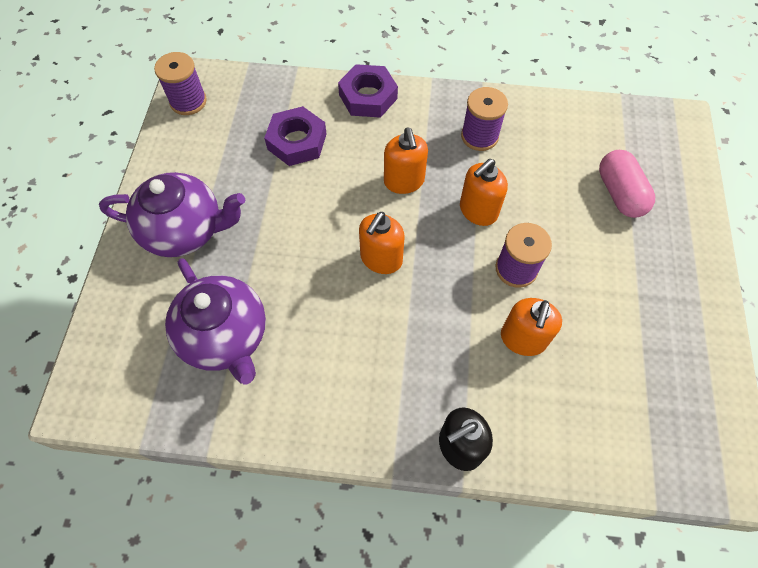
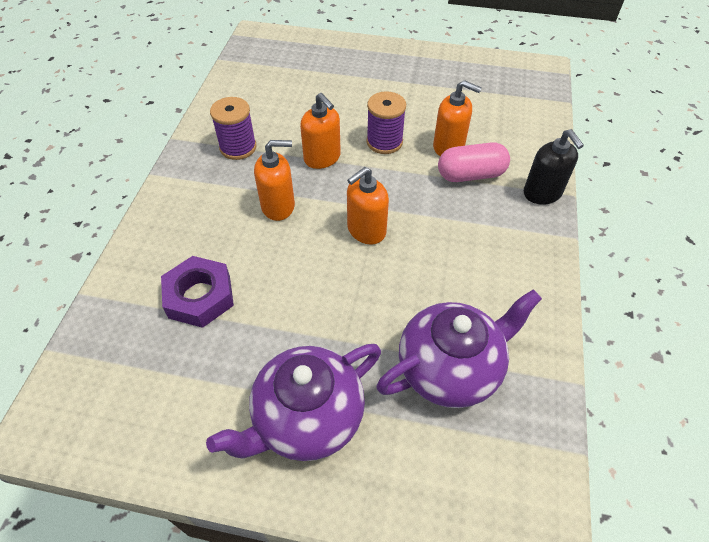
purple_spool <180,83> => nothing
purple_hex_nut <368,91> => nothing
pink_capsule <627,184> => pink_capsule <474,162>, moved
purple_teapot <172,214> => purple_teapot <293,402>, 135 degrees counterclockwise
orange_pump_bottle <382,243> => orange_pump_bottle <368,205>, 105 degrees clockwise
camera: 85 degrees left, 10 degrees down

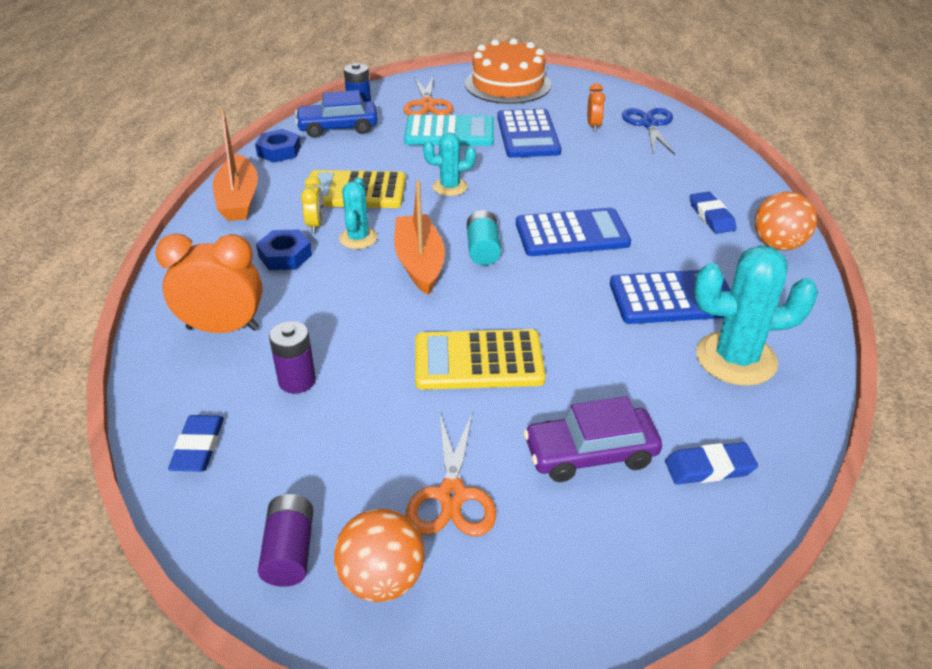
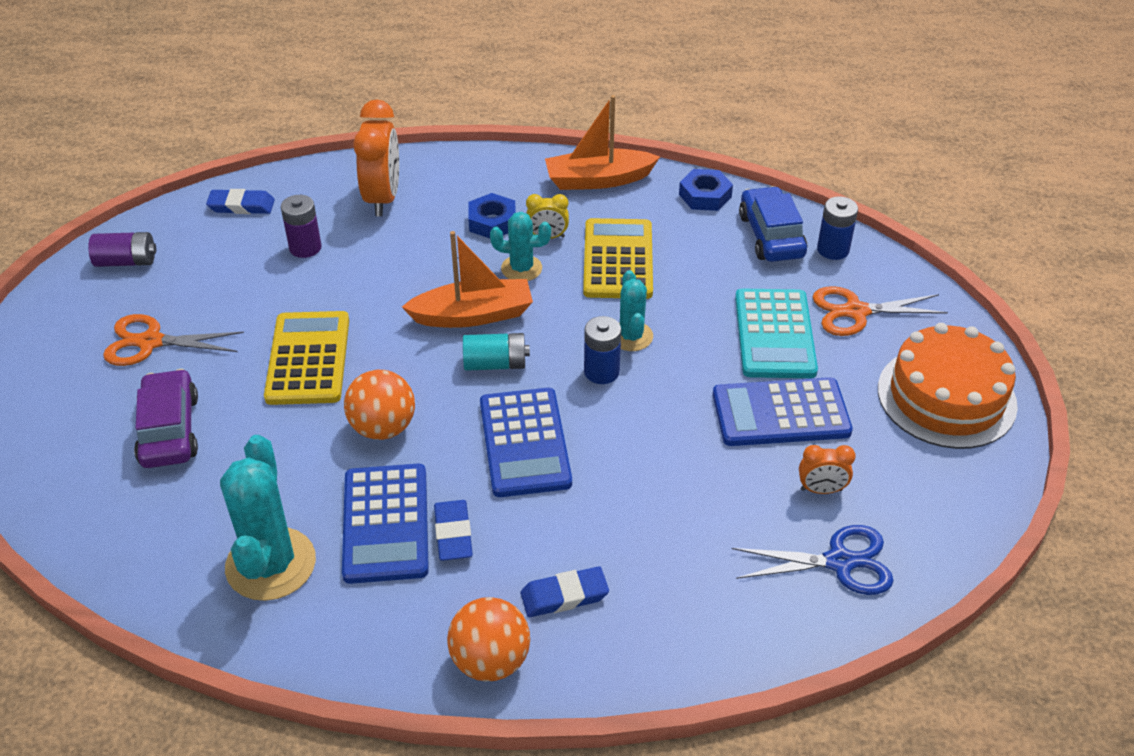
nothing => cobalt_battery <602,350>
orange_ball <379,555> => orange_ball <379,405>, moved
cobalt_eraser <711,463> => cobalt_eraser <453,530>, moved
camera: 90 degrees right, 5 degrees up

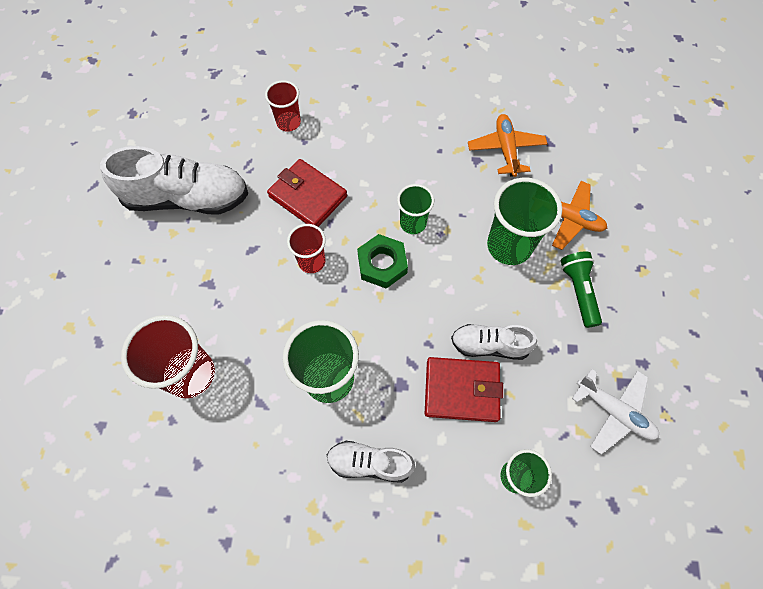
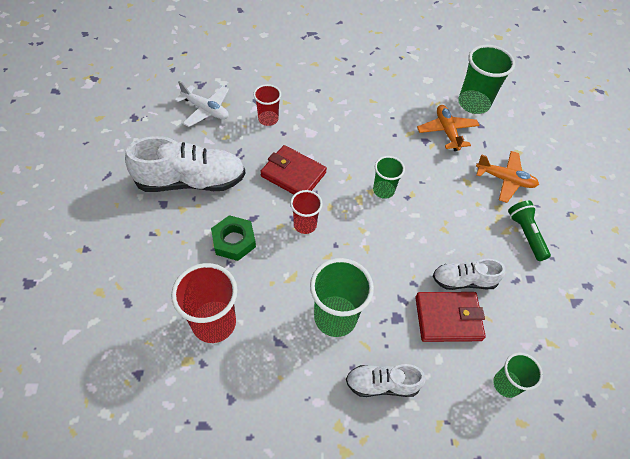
green_hex_nut <382,261> => green_hex_nut <233,238>, moved
green_tumbler <524,221> => green_tumbler <486,79>, moved
white_plane <615,411> => white_plane <202,104>, moved
camera: 10 degrees left, 10 degrees down

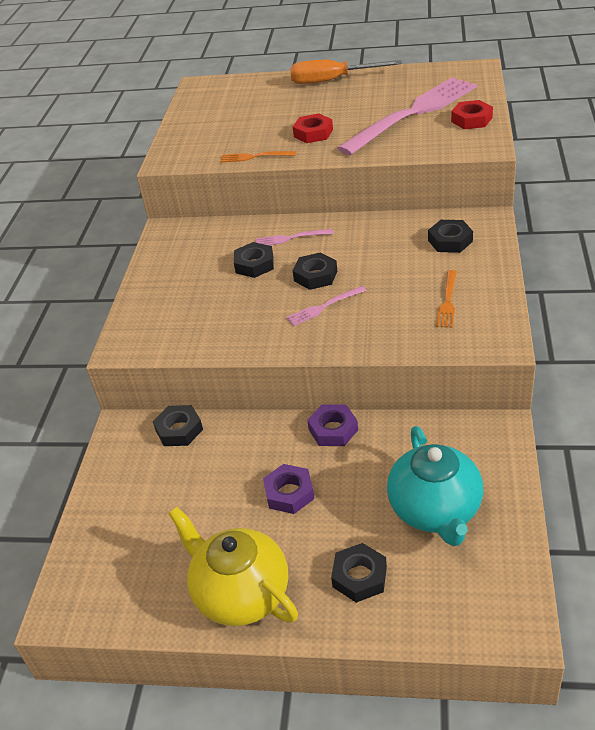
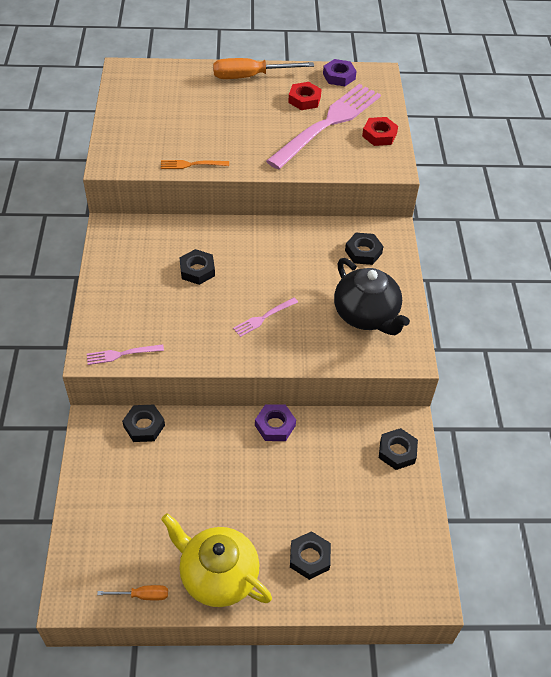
teal_teapot <435,486> => nothing
nothing => orange_hand_screwdriver <132,592>
pink_table_fork <295,237> => pink_table_fork <125,354>, moved
purple_hex_nut <289,489> => purple_hex_nut <340,72>, moved
red_hex_nut <313,128> => red_hex_nut <305,96>, moved
jet-black_hex_nut <315,271> => jet-black_hex_nut <398,449>, moved
orange_table_fork <446,299> => jet-black_teapot <372,296>
camera: 15 degrees left, 10 degrees up

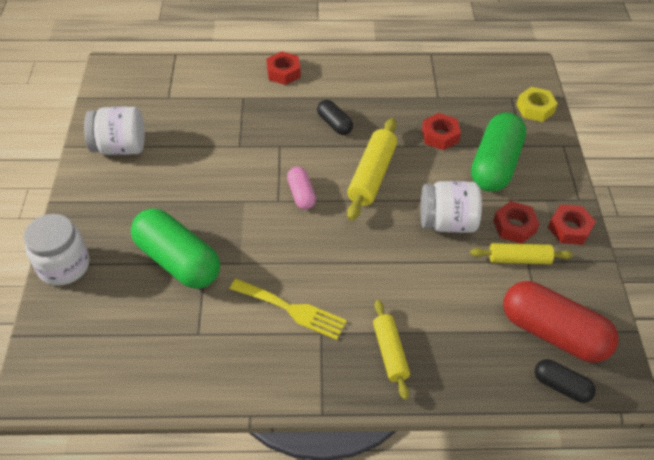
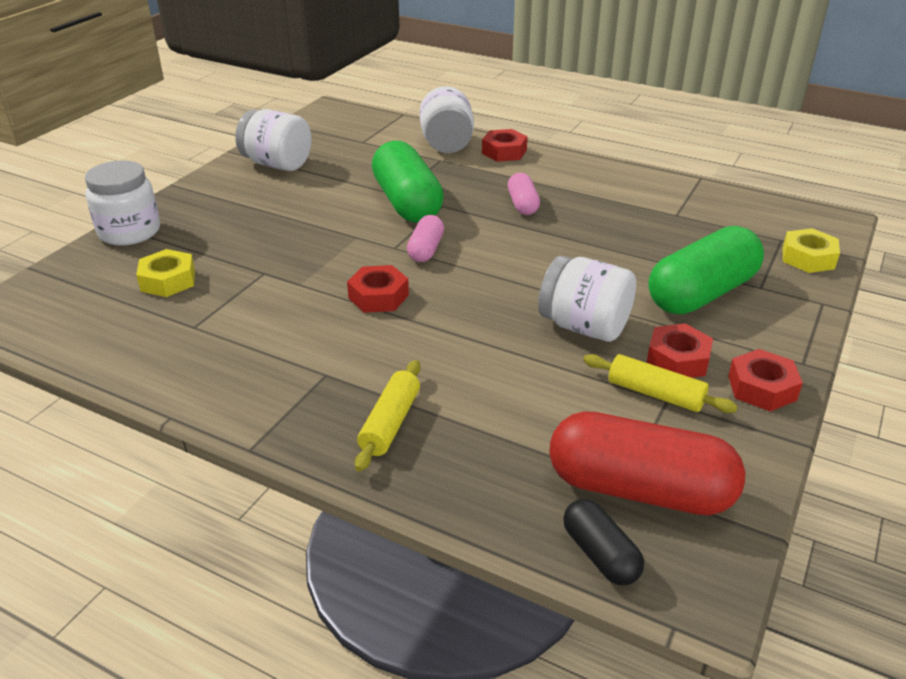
yellow_table_fork <288,309> => nothing
yellow_rolling_pin <372,169> => nothing
nothing => yellow_hex_nut <165,273>
nothing => white_jam_jar <447,119>
green_capsule <175,249> => green_capsule <408,181>, moved
red_hex_nut <441,131> => red_hex_nut <378,289>, moved
jet-black_capsule <335,117> => pink_capsule <524,194>
red_capsule <561,322> => red_capsule <647,463>, 45 degrees counterclockwise
camera: 30 degrees right, 15 degrees down

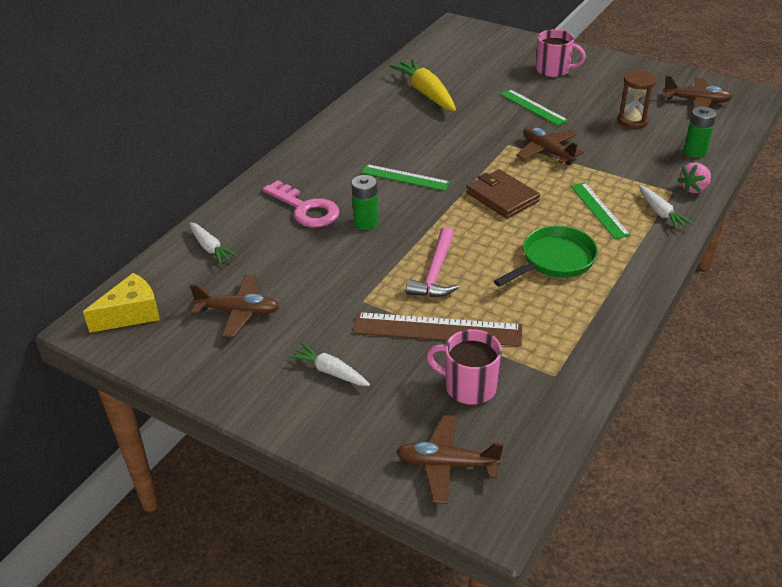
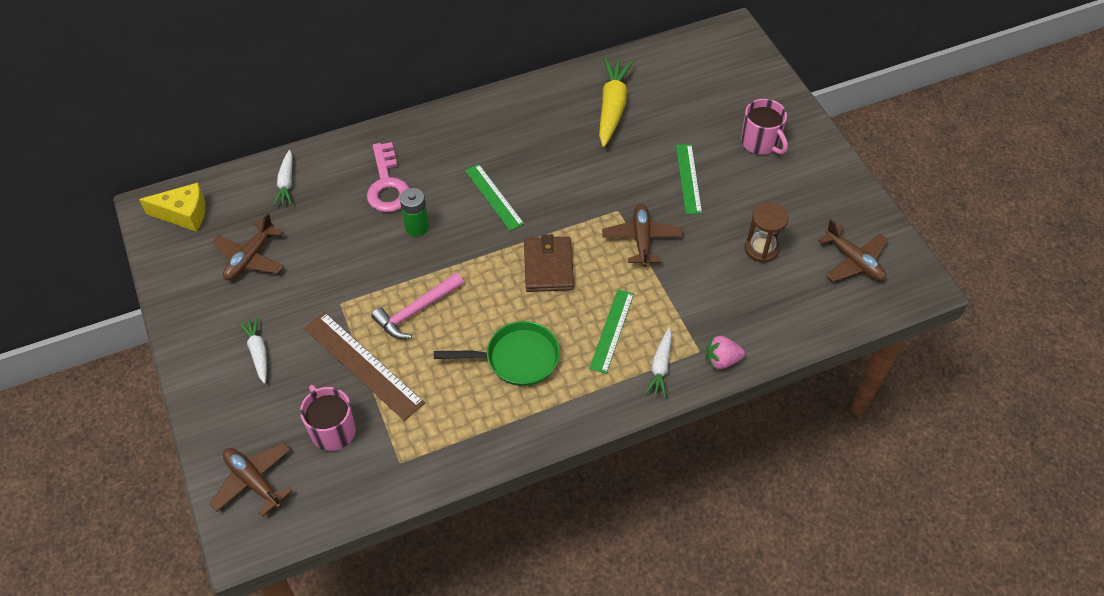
green_battery <700,132> => nothing
brown_plane <235,306> => brown_plane <248,246>, 75 degrees clockwise
camera: 35 degrees right, 15 degrees up

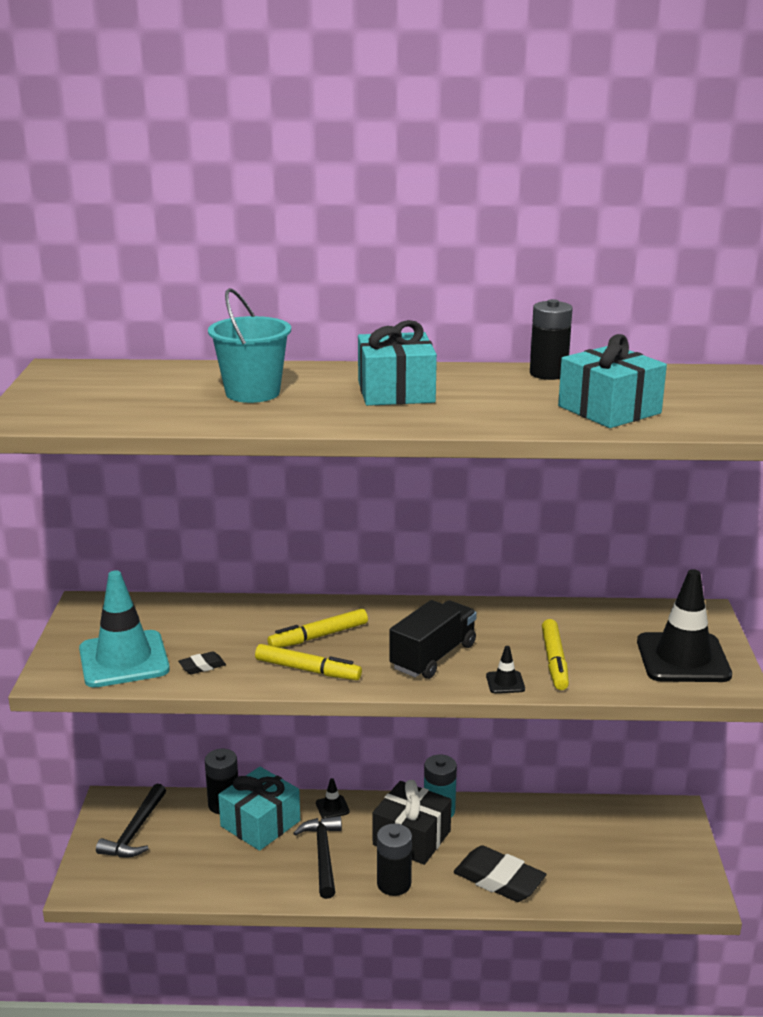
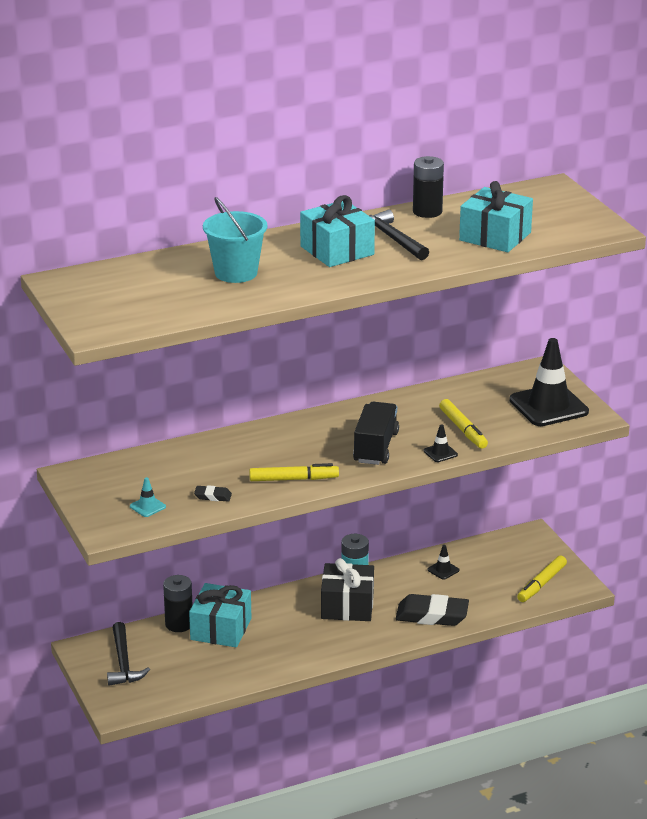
jet-black_battery <394,860> => nothing
yellow_felt_pen <317,628> => yellow_felt_pen <542,578>, moved
jet-black_claw_hammer <317,857> => jet-black_claw_hammer <399,235>, moved
jet-black_safety_cone <333,798> => jet-black_safety_cone <443,562>, moved
jet-black_eraser <202,662> => jet-black_eraser <213,493>, 60 degrees clockwise
teal_safety_cone <124,628> => teal_safety_cone <148,497>, x0.41
camera: 25 degrees left, 5 degrees up

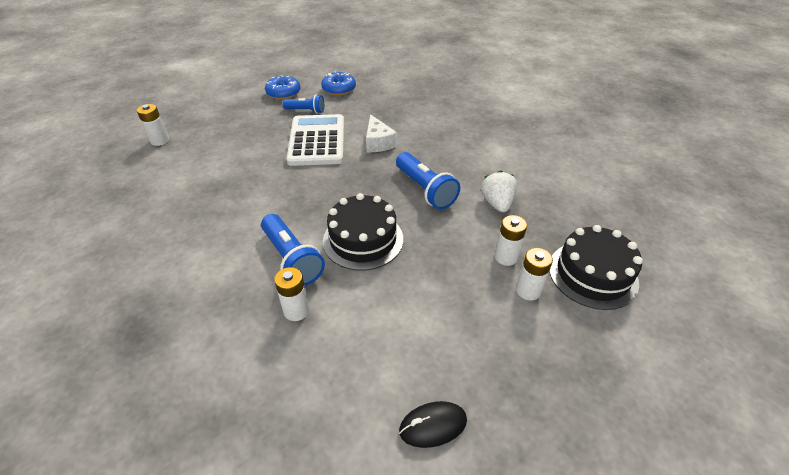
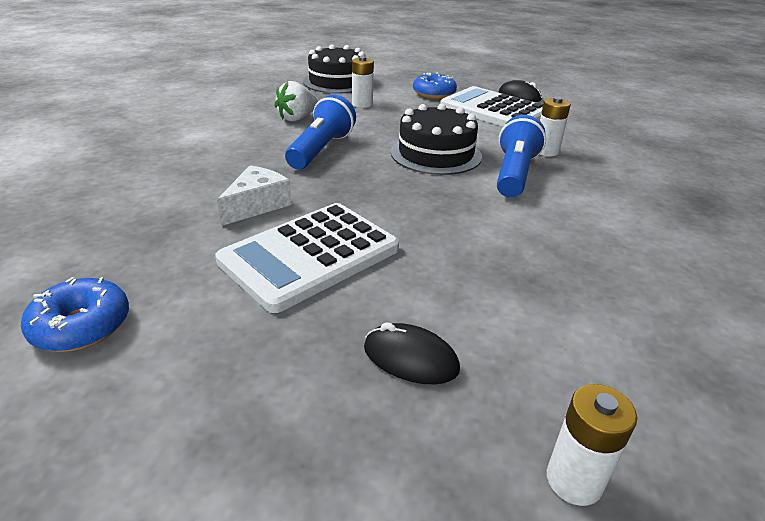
cobalt_pocket_torch <303,104> => nothing
white_battery <534,274> => nothing
nothing => jet-black_PC_mouse <412,353>
nothing => white_calculator <491,106>
cobalt_glazed_donut <282,88> => cobalt_glazed_donut <435,86>, moved
camera: 130 degrees left, 10 degrees down

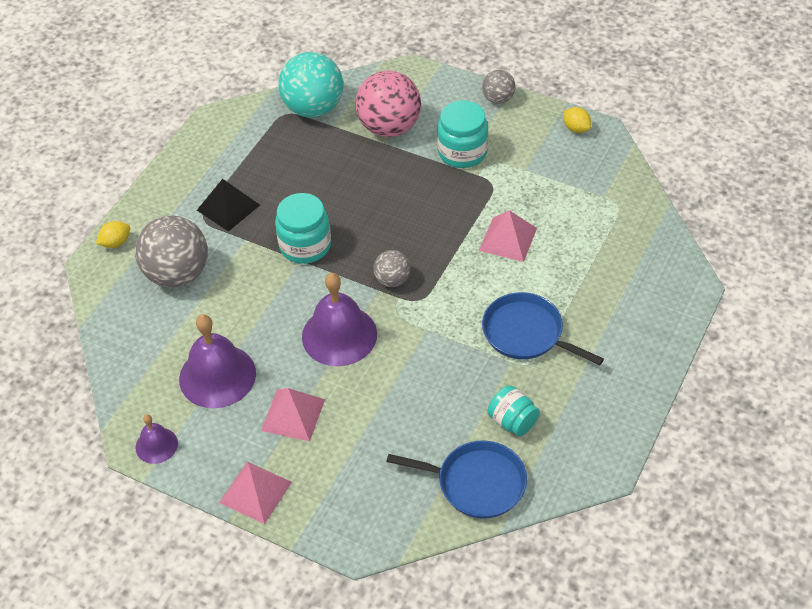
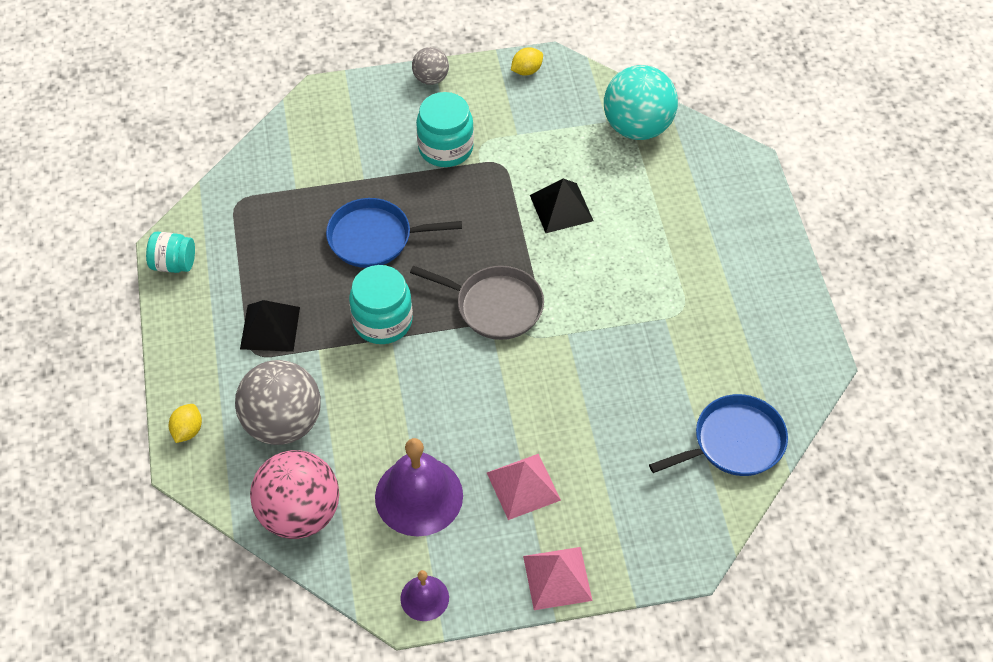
purple_hand_bell <339,319> => nothing
teal_ball <310,85> => teal_ball <641,102>, moved
pink_ball <388,103> => pink_ball <294,494>, moved
cobalt_pan <543,328> => cobalt_pan <394,233>, moved
teal_jam_jar <514,410> => teal_jam_jar <170,252>, moved
ash-grey_ball <392,268> => ash-grey_pan <477,303>
pink_solid_pyramid <508,236> => jet-black_solid_pyramid <561,205>
yellow_toy_lemon <577,120> => yellow_toy_lemon <527,61>, 45 degrees counterclockwise
camera: 40 degrees left, 5 degrees up

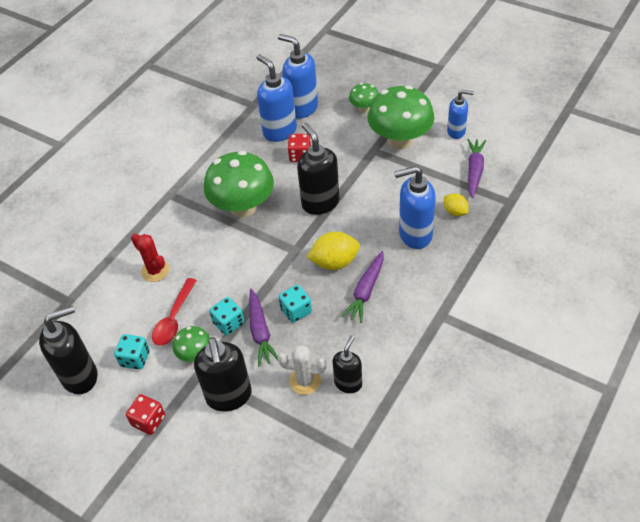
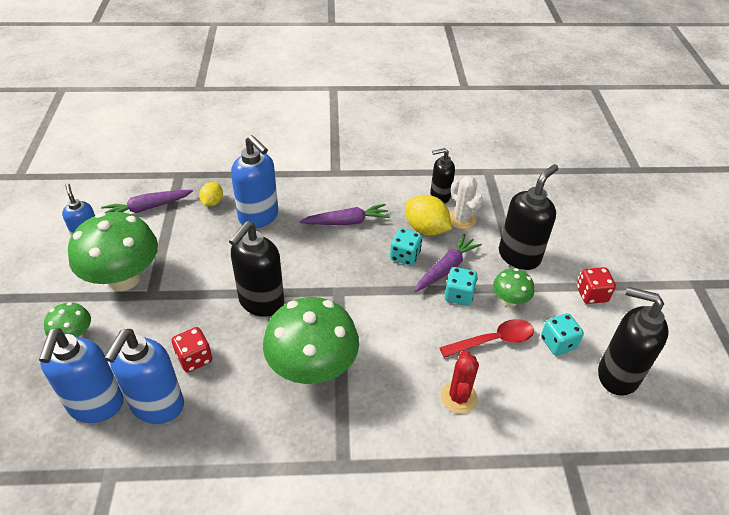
yellow_toy_lemon <333,251> => yellow_toy_lemon <428,215>, moved
camera: 130 degrees left, 5 degrees down

